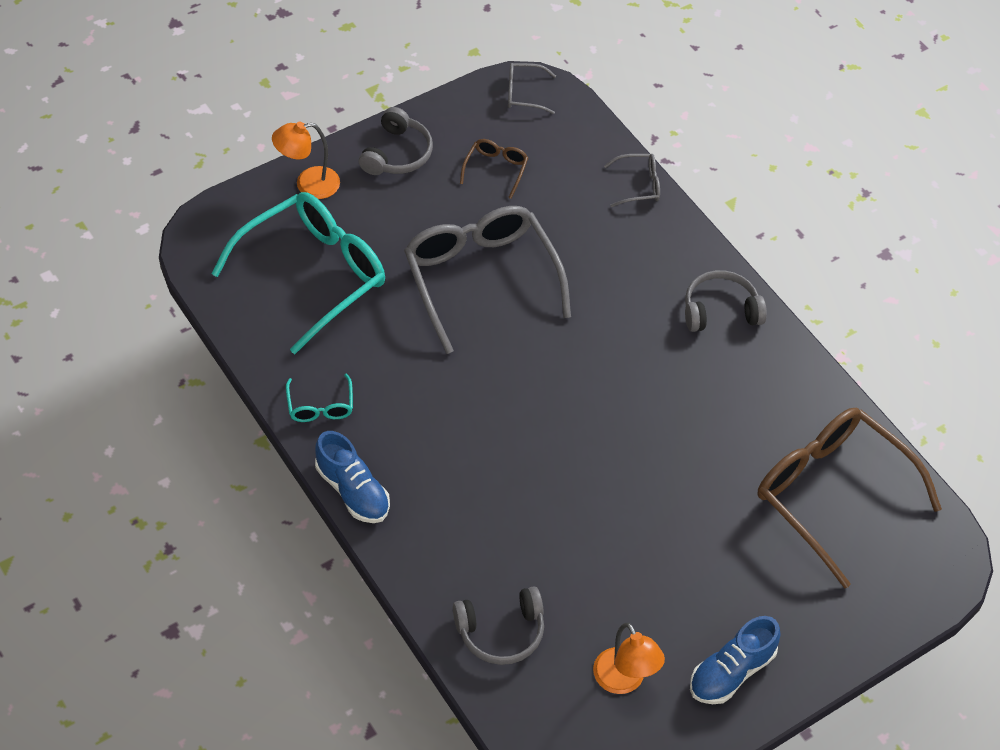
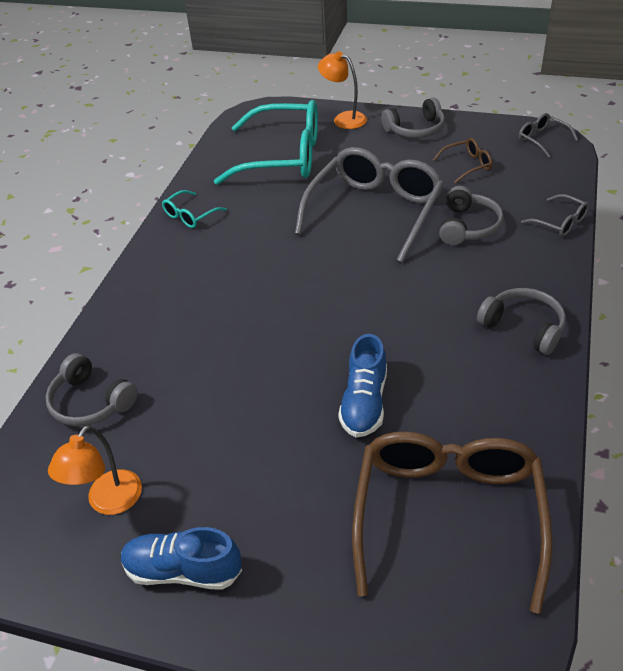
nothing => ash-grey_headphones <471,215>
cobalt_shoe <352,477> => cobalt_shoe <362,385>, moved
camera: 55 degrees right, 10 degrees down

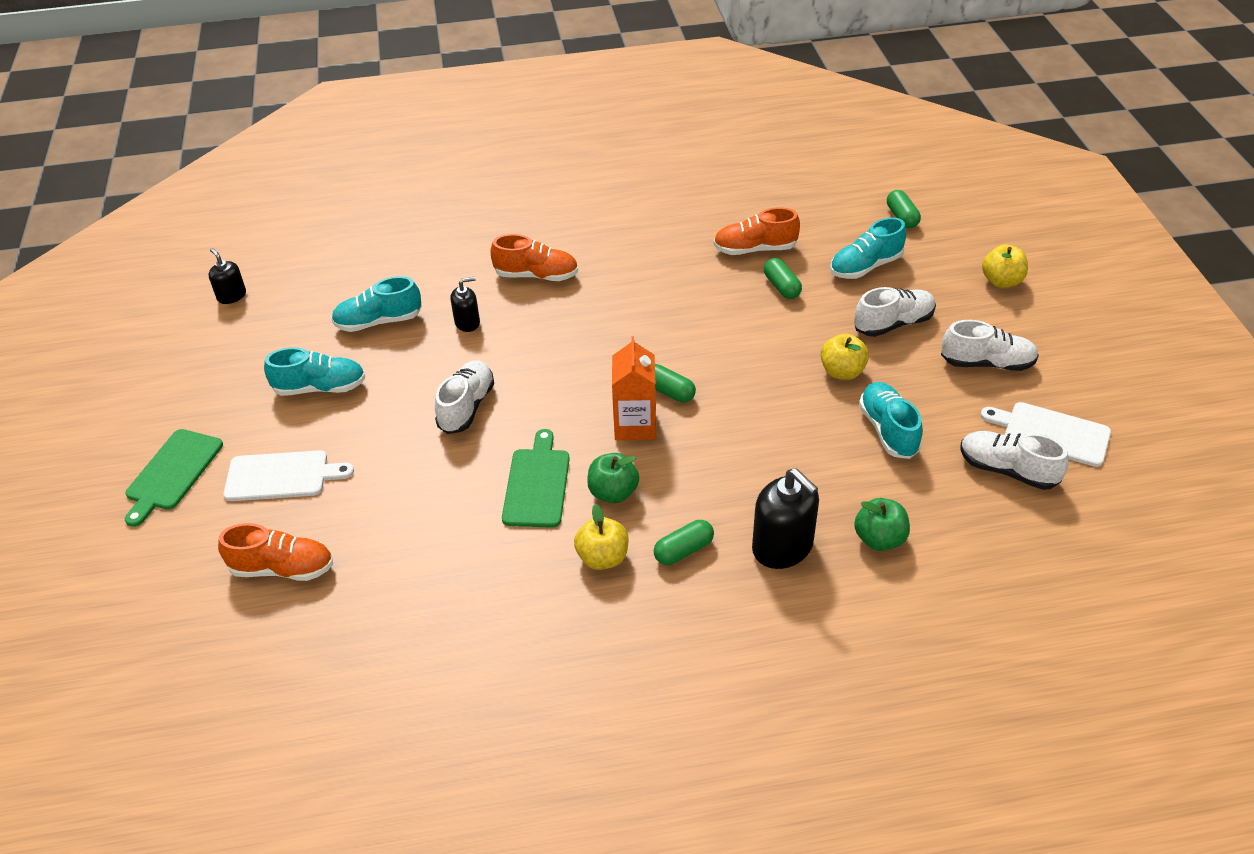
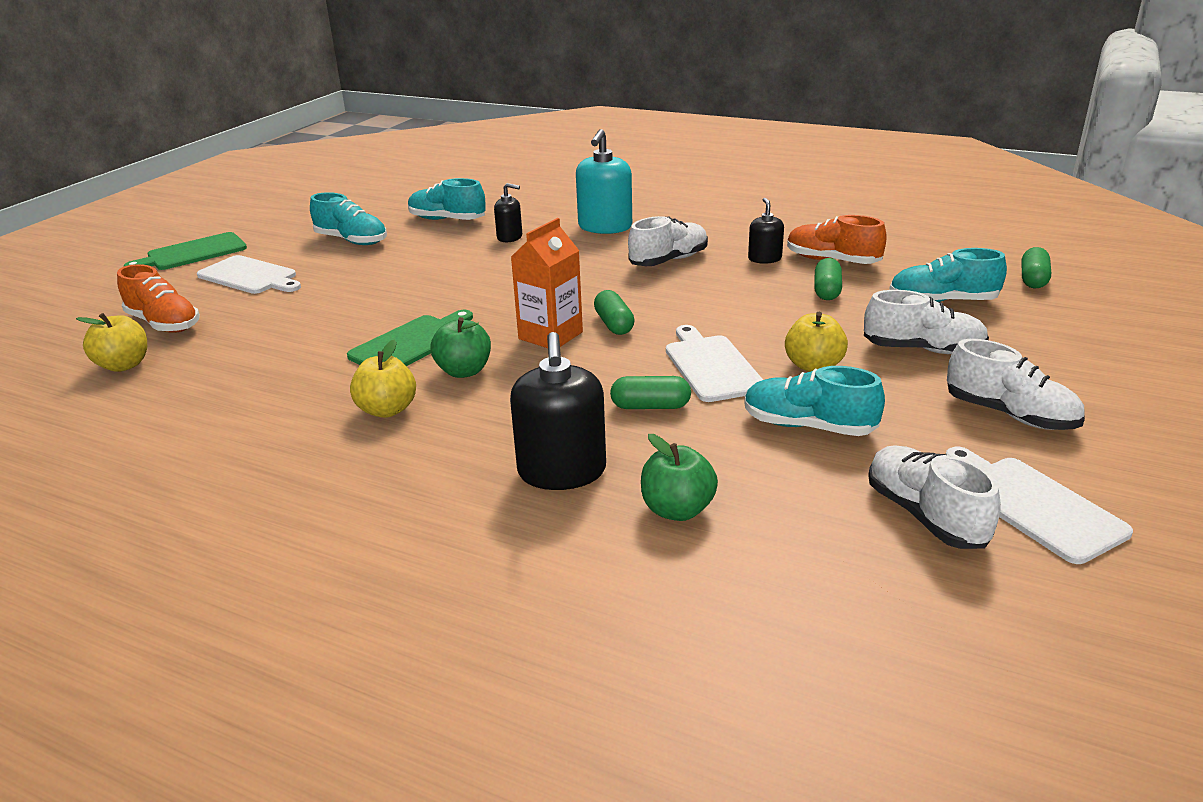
nothing => white_bread_board <714,363>
jet-black_pump_bottle <227,276> => jet-black_pump_bottle <766,231>, moved
white_shoe <464,397> => white_shoe <668,241>, moved
green_capsule <684,542> => green_capsule <650,392>, moved
yellow_apple_fruit <1005,266> => yellow_apple_fruit <111,342>, moved
orange_shoe <534,257> => teal_pump_bottle <604,181>
teal_shoe <891,420> => teal_shoe <814,401>, 90 degrees counterclockwise
camera: 35 degrees right, 15 degrees down

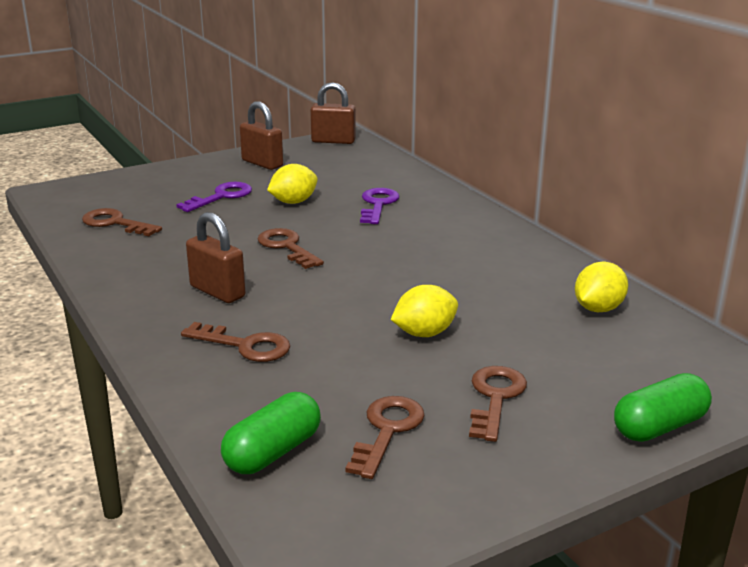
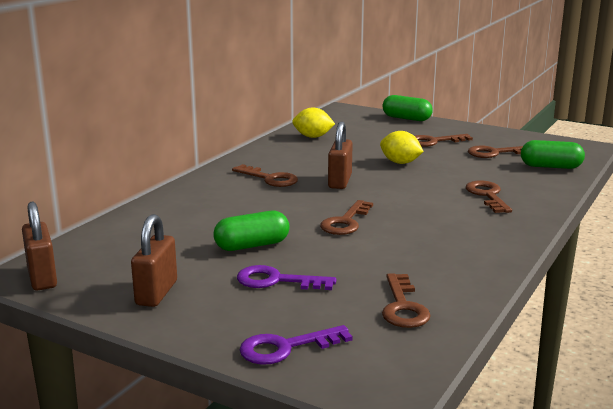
nothing => brown_latchkey <265,175>
brown_small_lock <216,257> => brown_small_lock <340,155>, moved
purple_latchkey <380,206> => purple_latchkey <296,345>, moved
yellow_toy_lemon <292,184> => green_capsule <251,231>
camera: 120 degrees left, 5 degrees down

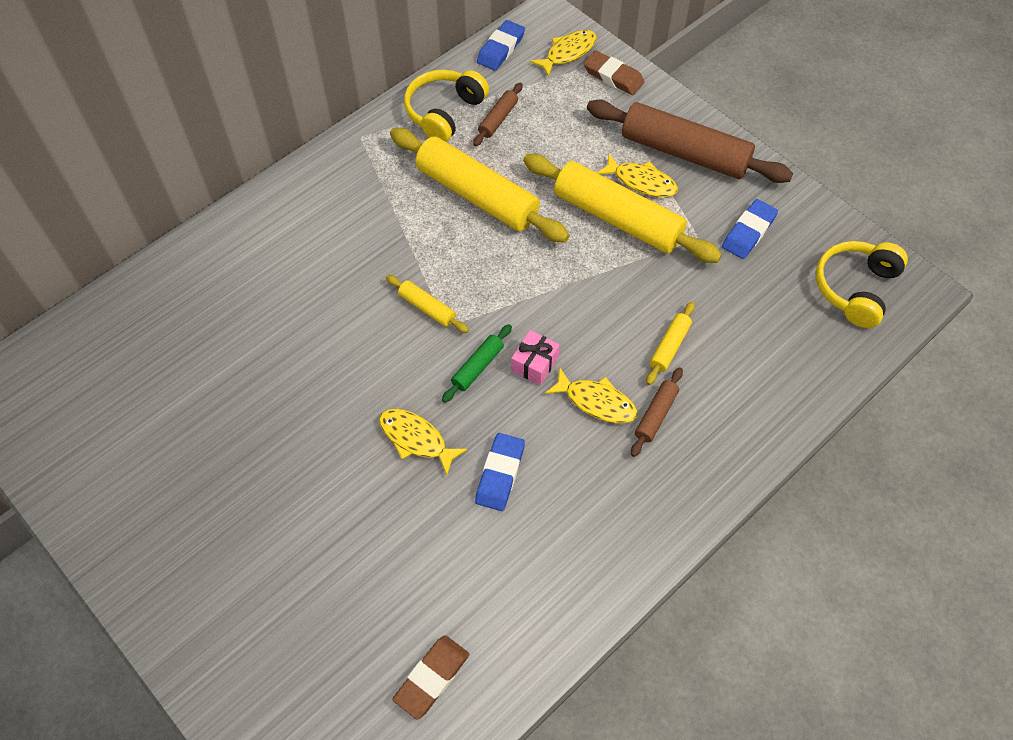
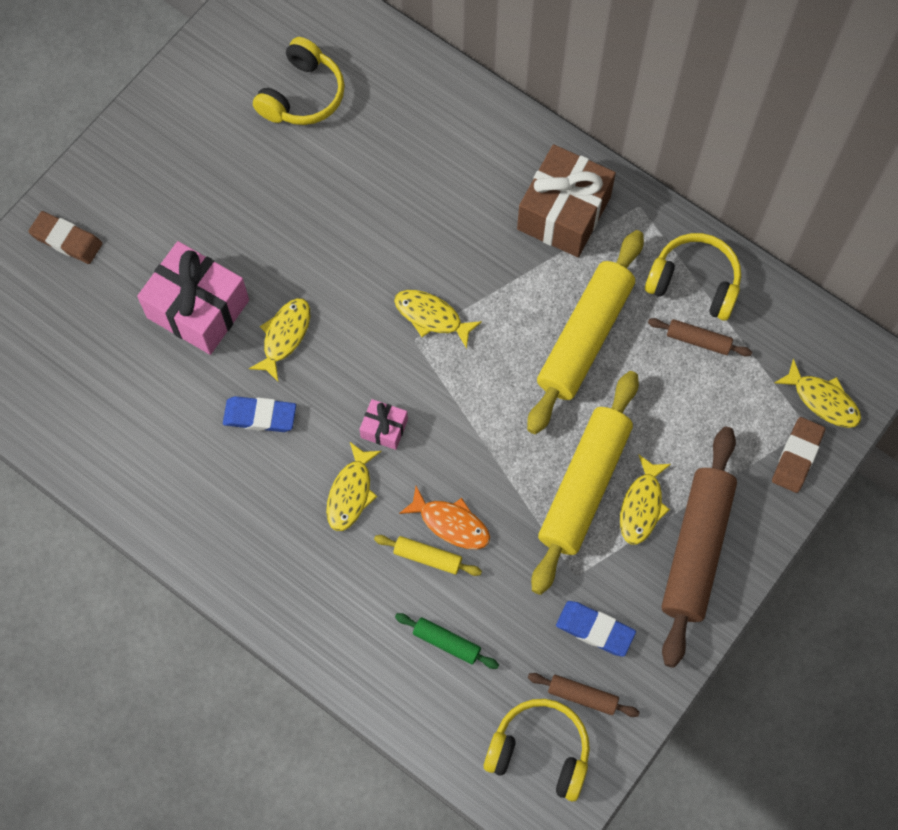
cobalt_eraser <501,45> => nothing
nothing => pink_present <193,298>
nothing => yellow_headphones <299,81>
nothing => orange_toy_fish <444,517>
nothing => brown_present <566,200>
brown_eraser <431,677> => brown_eraser <65,237>, moved
green_rolling_pin <477,363> => green_rolling_pin <447,641>, moved
brown_rolling_pin <657,412> => brown_rolling_pin <584,695>, moved
yellow_rolling_pin <427,304> => yellow_toy_fish <438,319>
camera: 80 degrees right, 10 degrees up

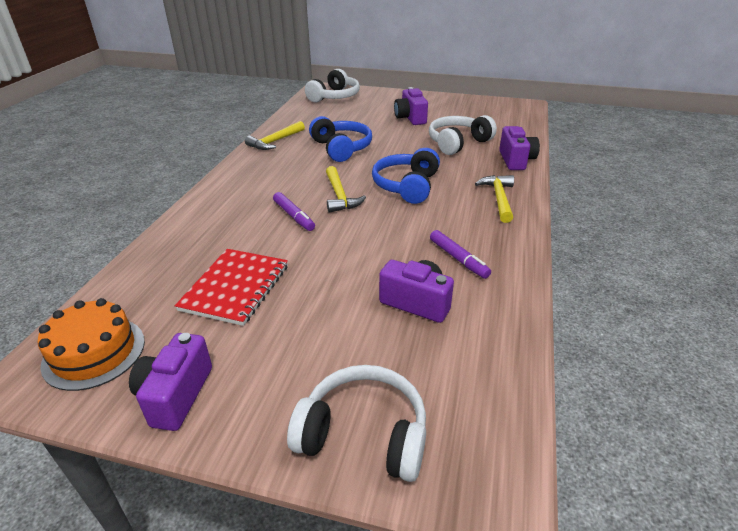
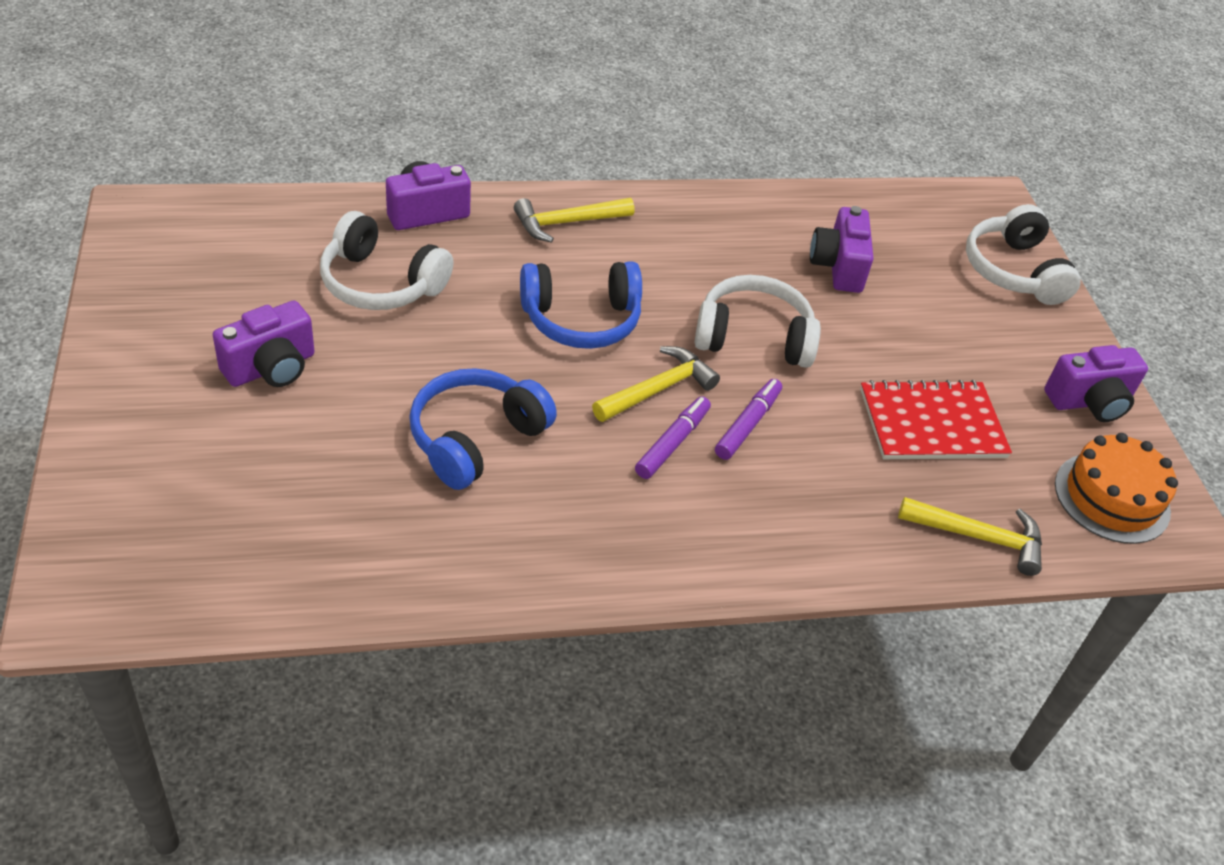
yellow_claw_hammer <275,135> => yellow_claw_hammer <970,536>, moved
white_headphones <332,85> => white_headphones <758,321>, moved
purple_felt_pen <460,254> => purple_felt_pen <673,438>, moved
camera: 120 degrees left, 10 degrees up

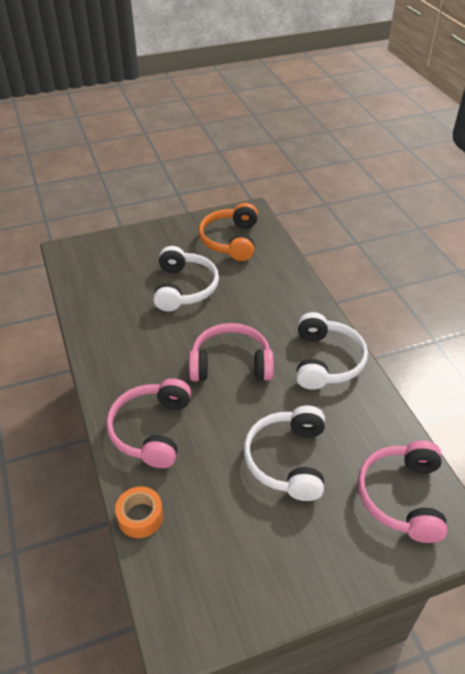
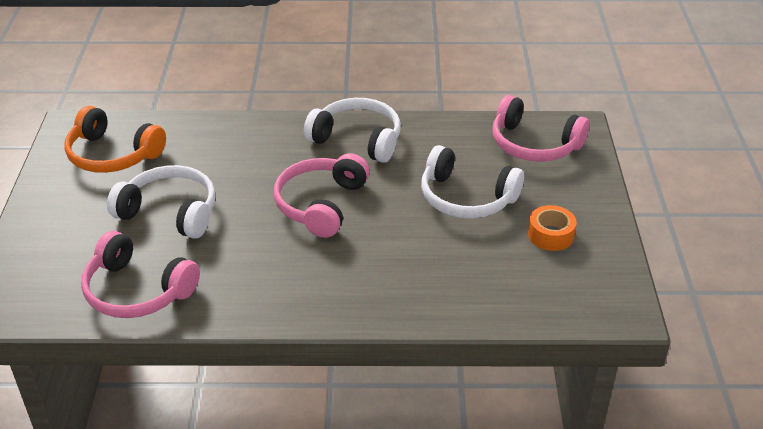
pink_headphones <148,423> => pink_headphones <140,274>, moved
orange_roll_of_tape <139,512> => orange_roll_of_tape <552,228>, moved
camera: 70 degrees left, 5 degrees down

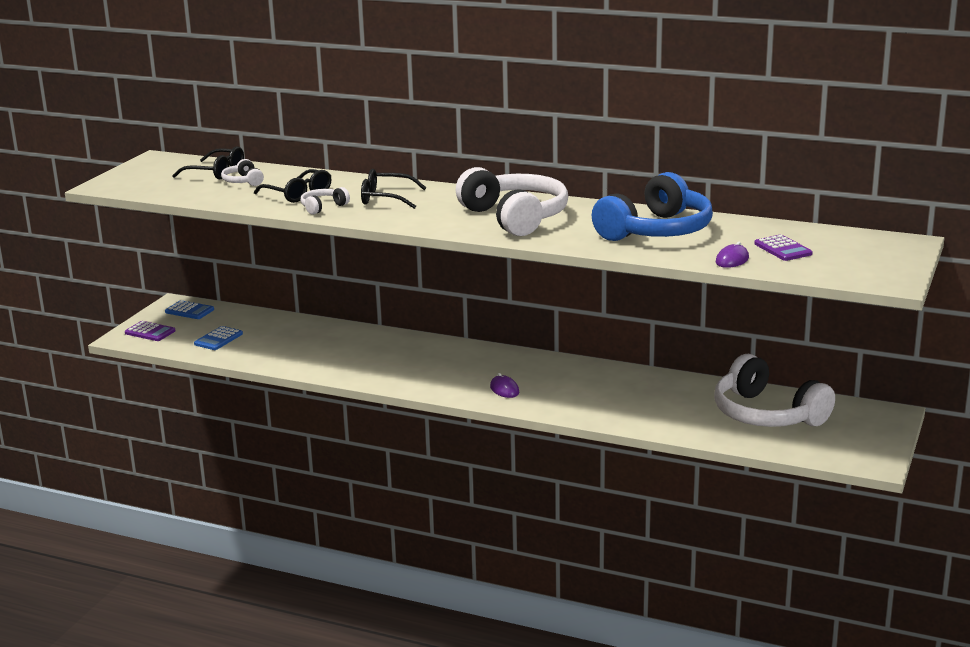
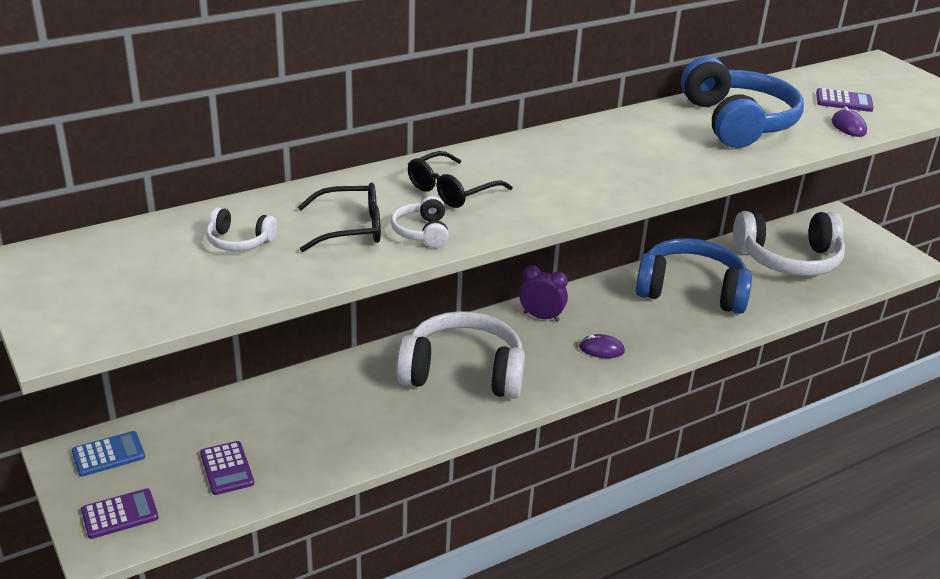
jet-black_eyeglasses <208,162> => nothing
nothing => purple_clock <543,293>
nothing => cobalt_headphones <694,276>
white_headphones <512,201> => white_headphones <460,355>, moved
cobalt_calculator <218,338> => purple_calculator <227,468>
camera: 55 degrees left, 10 degrees up

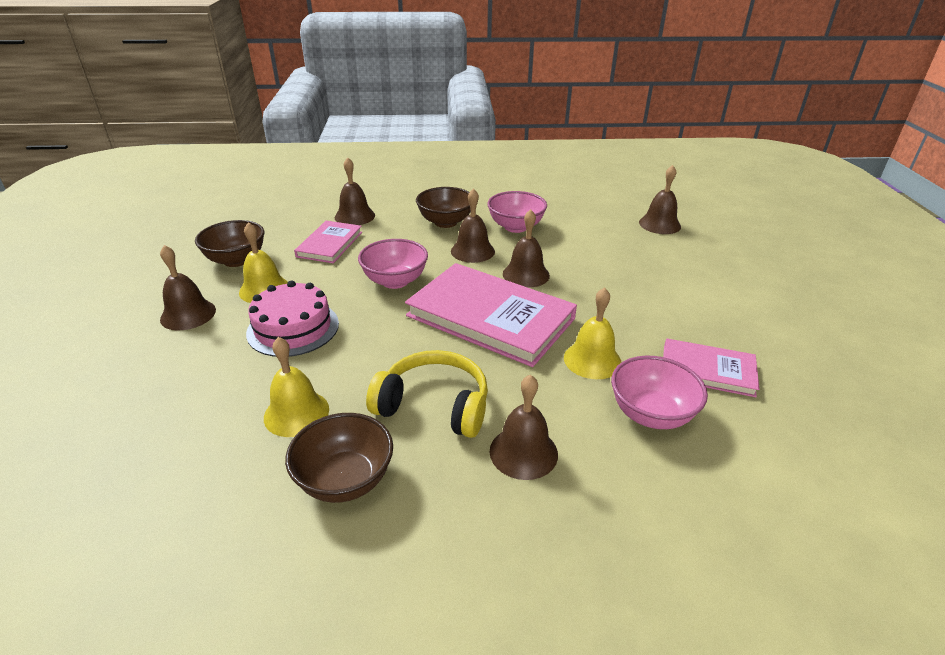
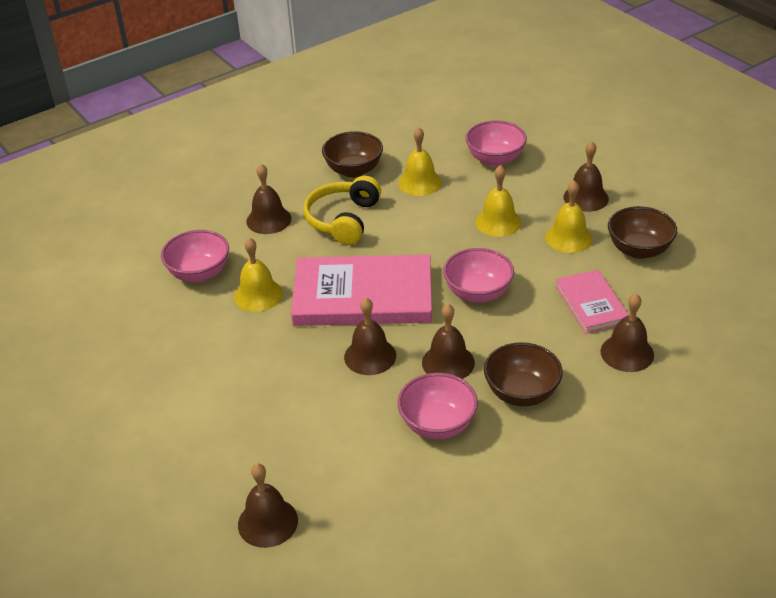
pink_hardcover <711,367> => nothing
nothing => pink_deep_dish <496,143>
pink_layer_cake <292,319> => yellow_hand_bell <498,201>
yellow_headphones <427,394> => yellow_headphones <342,210>, 120 degrees clockwise
camera: 150 degrees right, 5 degrees up

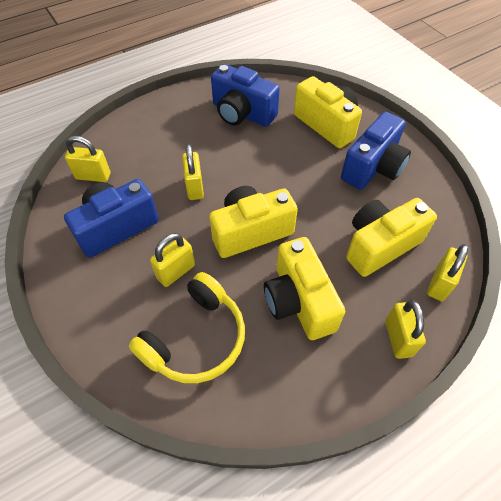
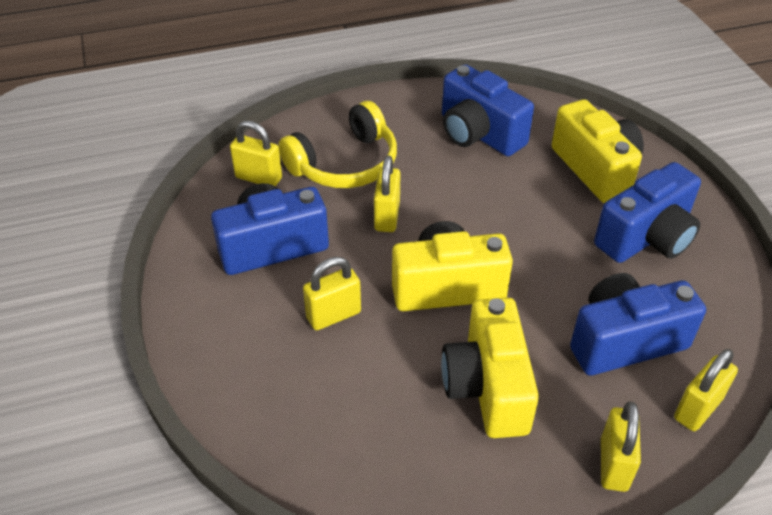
yellow_headphones <187,327> => yellow_headphones <337,144>, moved
yellow_photo_camera <391,237> => cobalt_photo_camera <638,324>
camera: 15 degrees right, 10 degrees down

